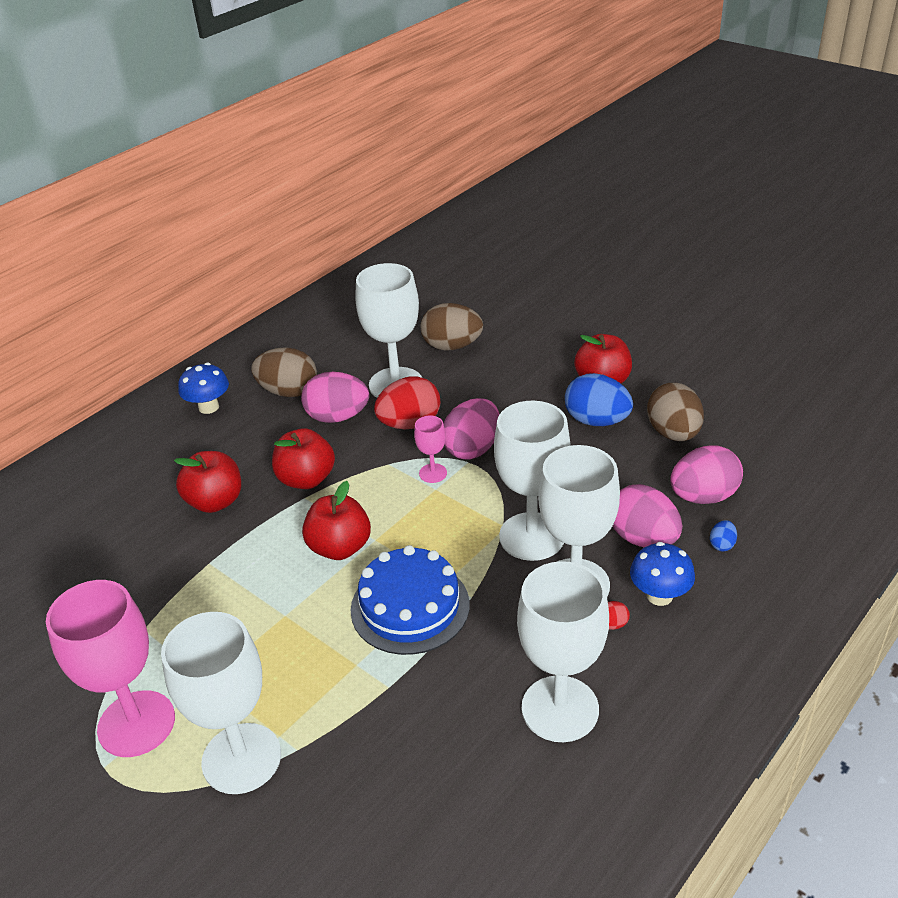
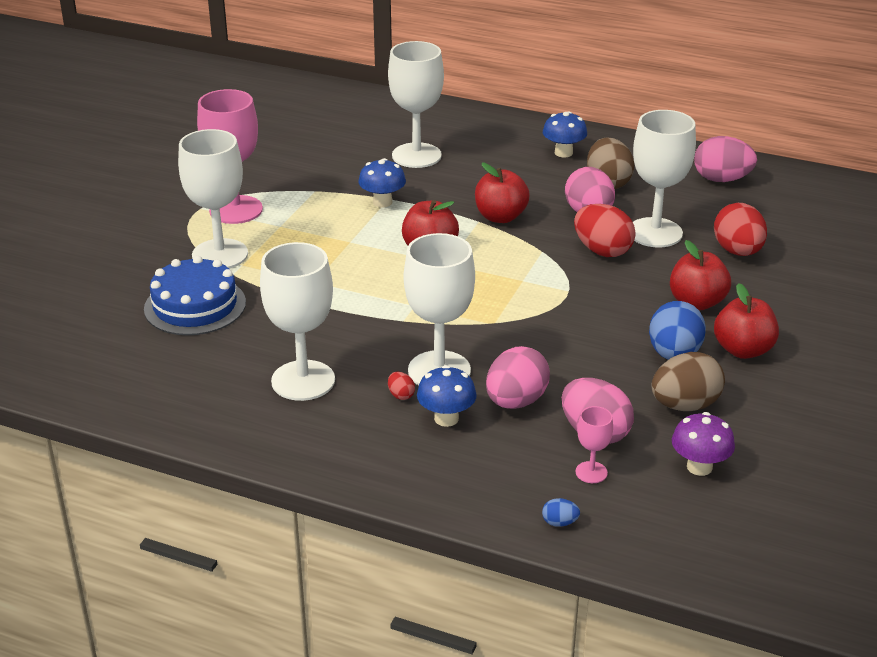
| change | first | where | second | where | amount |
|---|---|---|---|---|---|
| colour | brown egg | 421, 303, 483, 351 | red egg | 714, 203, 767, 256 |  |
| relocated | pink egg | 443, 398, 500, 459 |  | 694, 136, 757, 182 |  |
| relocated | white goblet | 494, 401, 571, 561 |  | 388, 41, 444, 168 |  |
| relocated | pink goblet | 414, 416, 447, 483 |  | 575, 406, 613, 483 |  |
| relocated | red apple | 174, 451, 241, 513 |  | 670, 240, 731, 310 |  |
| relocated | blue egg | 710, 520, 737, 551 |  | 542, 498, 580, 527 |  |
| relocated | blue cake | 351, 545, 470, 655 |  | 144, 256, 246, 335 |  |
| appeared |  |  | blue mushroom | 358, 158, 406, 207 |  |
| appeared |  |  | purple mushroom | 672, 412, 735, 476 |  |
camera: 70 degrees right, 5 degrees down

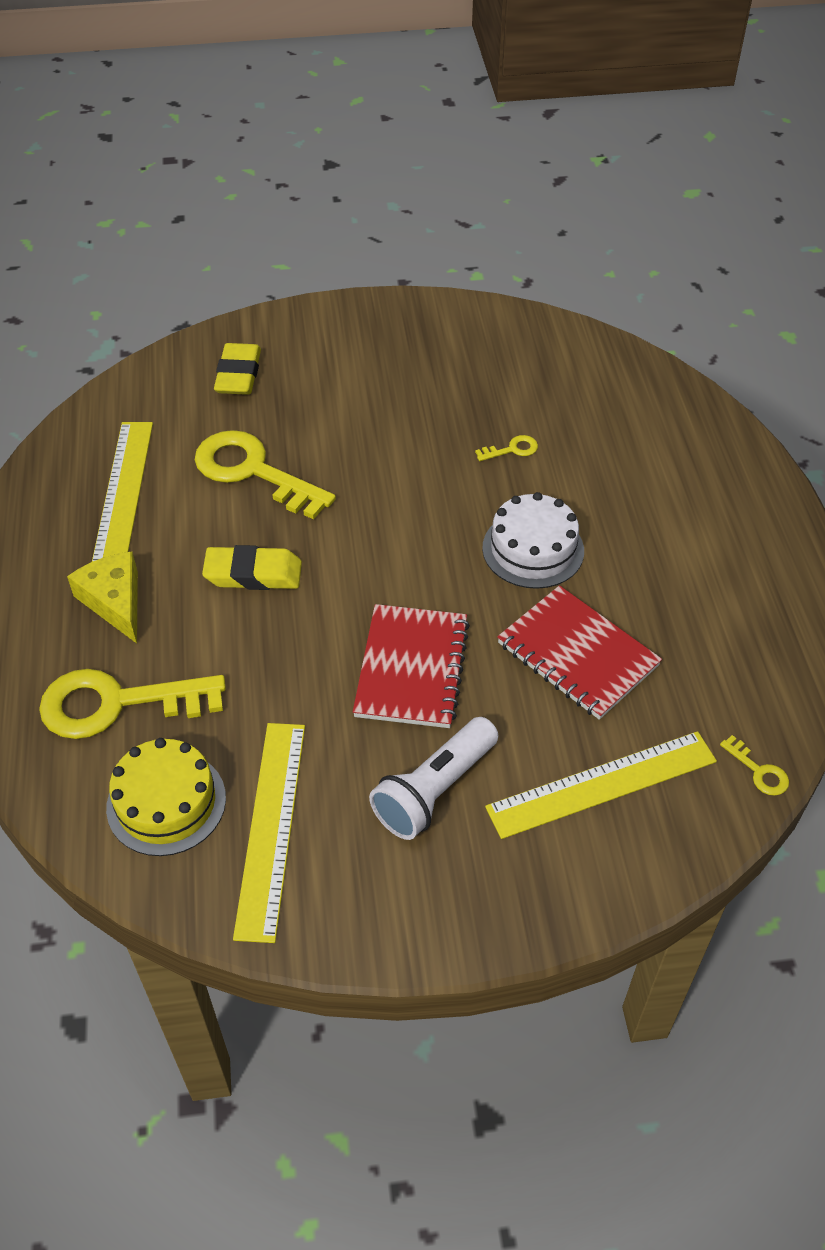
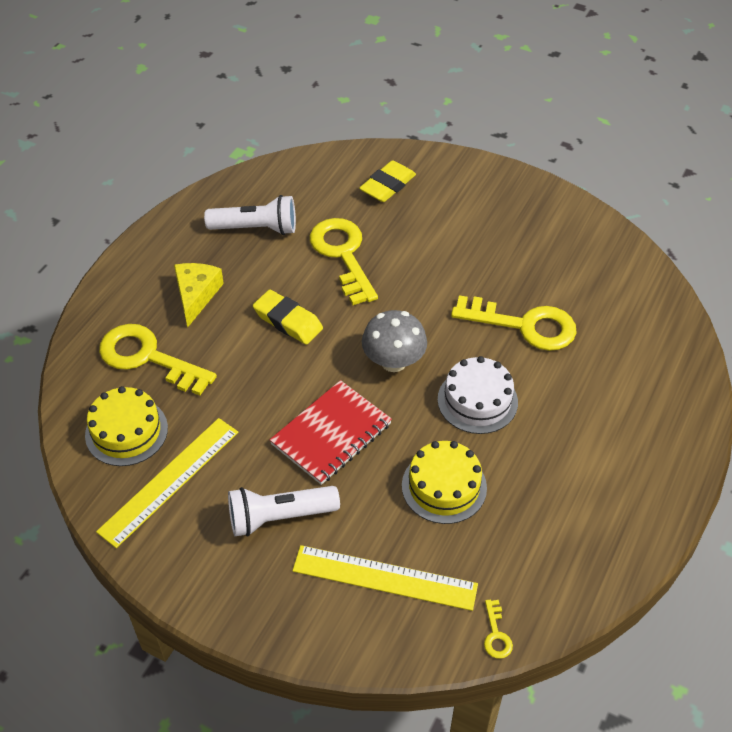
| change | first | where | second | where | amount |
|---|---|---|---|---|---|
| exchanged | yellow ruler | 92, 422, 153, 562 | white flashlight | 204, 195, 296, 235 |  |
| size | yellow key | 475, 435, 538, 461 |  | 451, 295, 577, 351 | x2.42 |
| exchanged | red notebook | 497, 585, 662, 720 | yellow cake | 402, 441, 487, 524 |  |
| appeared |  |  | grey mushroom | 362, 310, 427, 372 |  |
camera: 35 degrees right, 0 degrees up

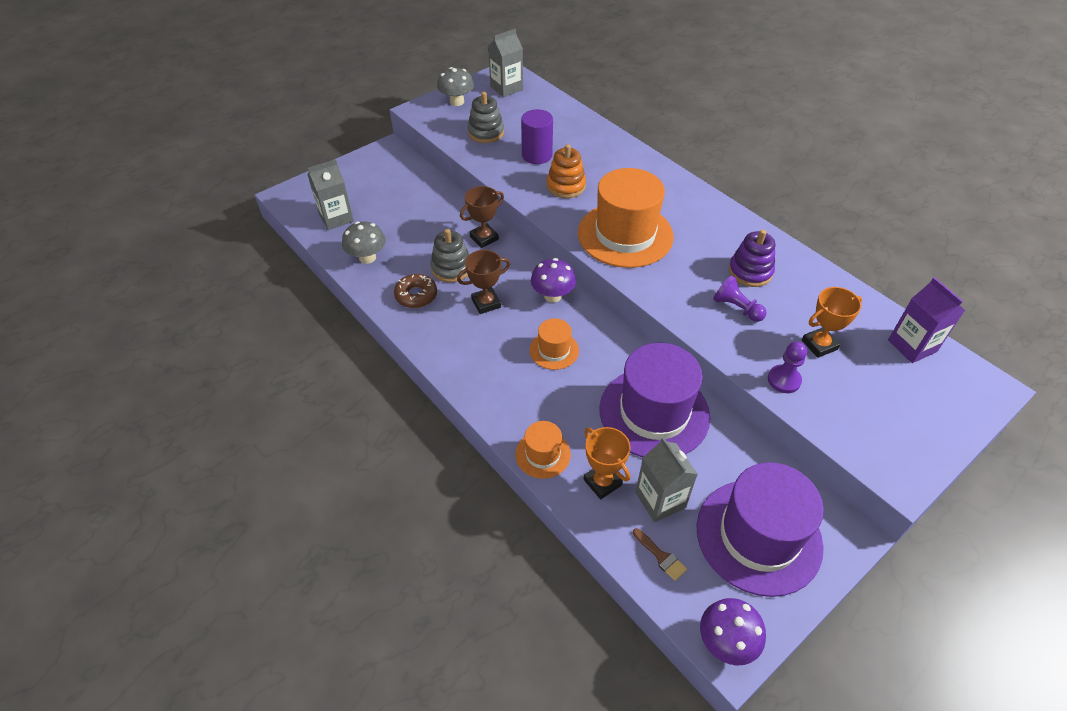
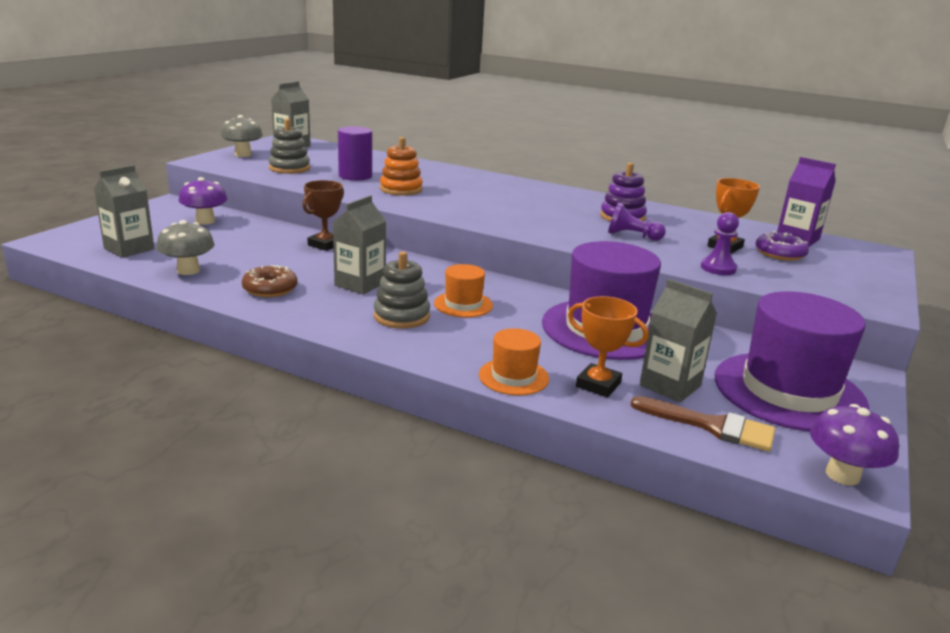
| change | first | where | second | where | amount |
|---|---|---|---|---|---|
| missing | orange hat | 578, 168, 674, 268 |  |  |  |
| relocated | grey stacking toy | 430, 229, 469, 282 |  | 374, 251, 430, 329 |  |
| exchanged | brown trophy | 457, 250, 510, 314 | grey carton | 333, 195, 386, 294 |  |
| relocated | purple mushroom | 531, 258, 576, 303 |  | 179, 177, 227, 225 |  |
| size | brown brush | 633, 528, 687, 581 |  | 631, 396, 775, 452 | x1.73 |
| appeared |  |  | purple donut | 755, 231, 809, 261 |  |
camera: 25 degrees left, 25 degrees down

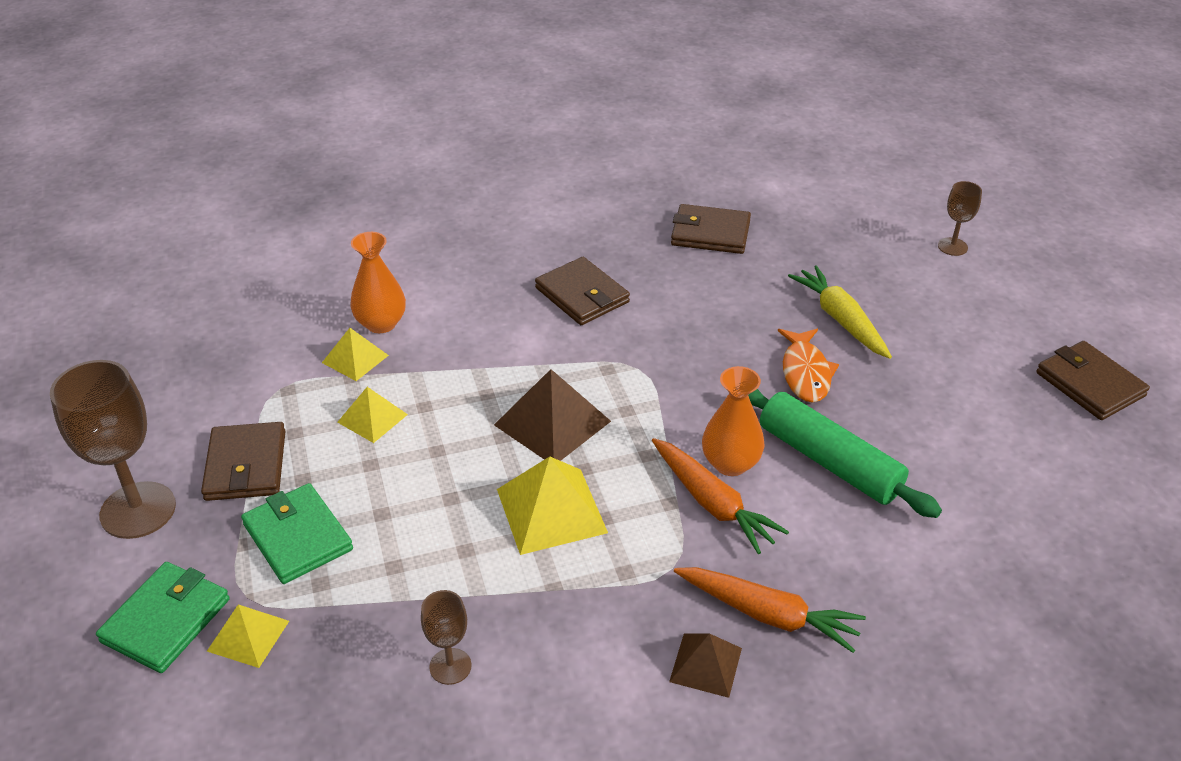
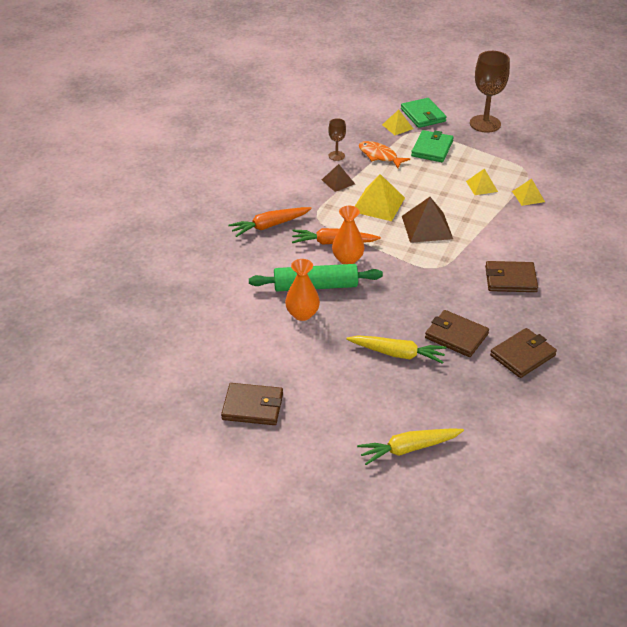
| change | first | where | second | where | amount |
|---|---|---|---|---|---|
| exchanged | brown goblet | 938, 181, 982, 256 | yellow carrot | 357, 428, 464, 465 |  |
| relocated | orange vase | 350, 232, 406, 333 |  | 285, 259, 320, 321 |  |
| relocated | orange fish | 778, 329, 839, 403 |  | 359, 141, 410, 168 |  |
| relocated | brown wallet | 201, 422, 285, 501 |  | 425, 310, 489, 357 |  |
| spun | green wallet | 241, 483, 353, 584 |  | 411, 130, 454, 162 | 75 degrees counterclockwise |
| relocated | brown pyramid | 669, 633, 742, 698 |  | 322, 164, 355, 192 |  |
camera: 130 degrees right, 0 degrees up

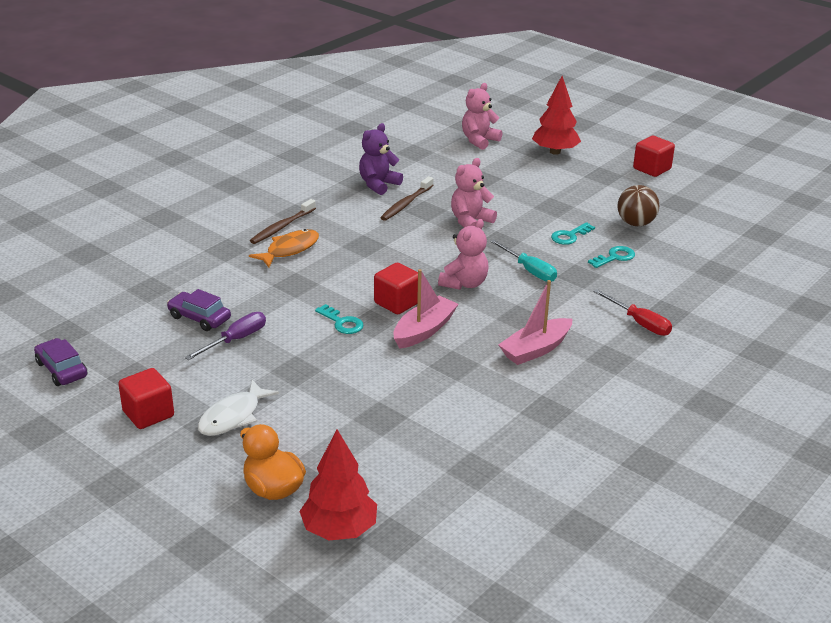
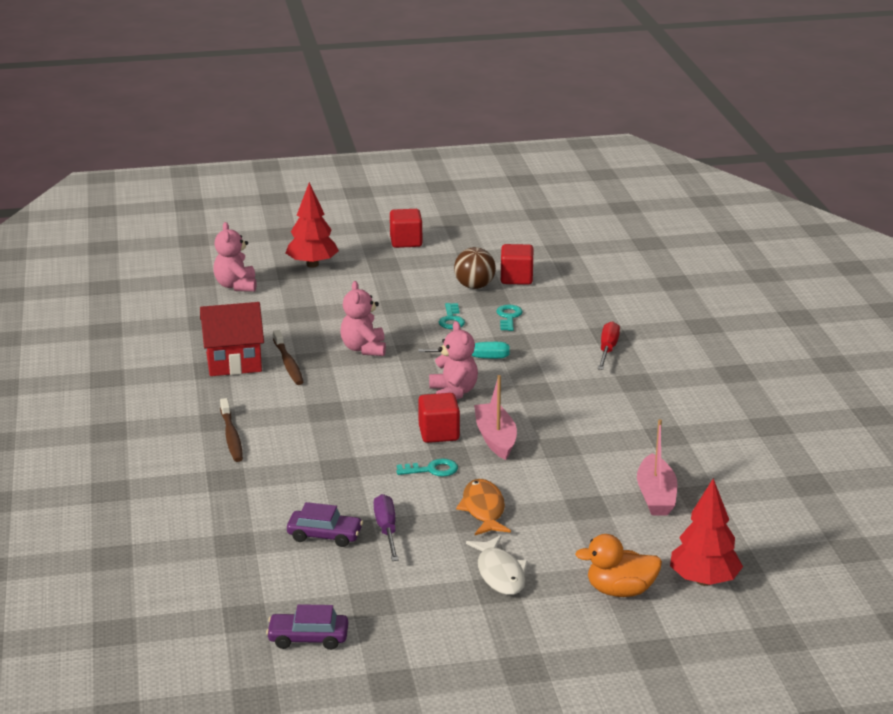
| change | first | where | second | where | amount |
|---|---|---|---|---|---|
| exchanged | purple teddy bear | 359, 123, 403, 195 | red house | 200, 302, 264, 376 |  |
| relocated | orange fish | 249, 229, 319, 267 |  | 456, 479, 511, 535 |  |
| relocated | pink boat | 498, 280, 572, 365 |  | 637, 419, 677, 515 |  |
| spun | purple car | 167, 289, 231, 331 |  | 287, 502, 363, 547 | 150 degrees counterclockwise |
| spun | red screwdriver | 593, 289, 672, 336 |  | 598, 321, 620, 370 | 75 degrees counterclockwise |
| relocated | red cube | 118, 368, 174, 429 |  | 501, 244, 533, 285 |  |
camera: 50 degrees left, 5 degrees down

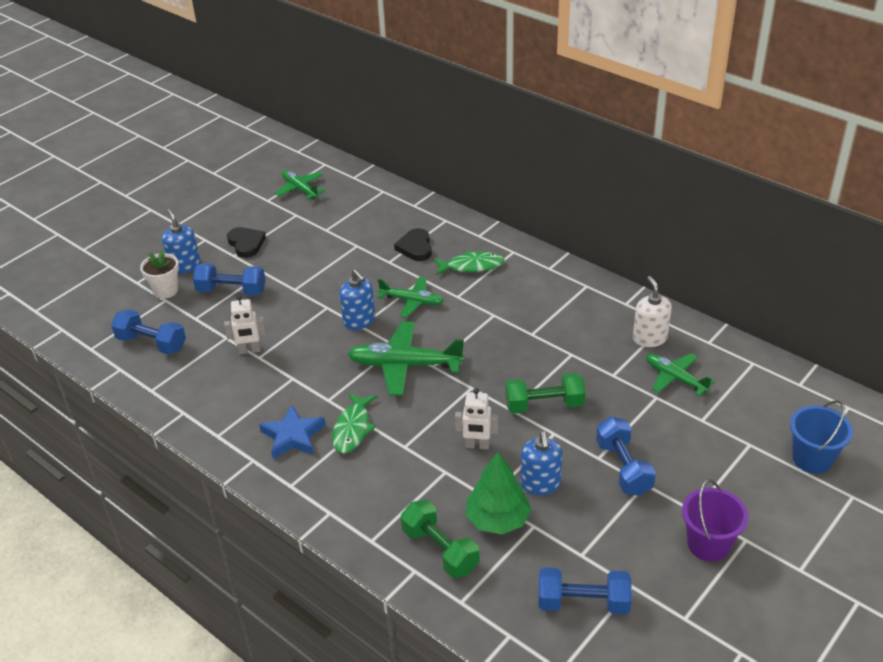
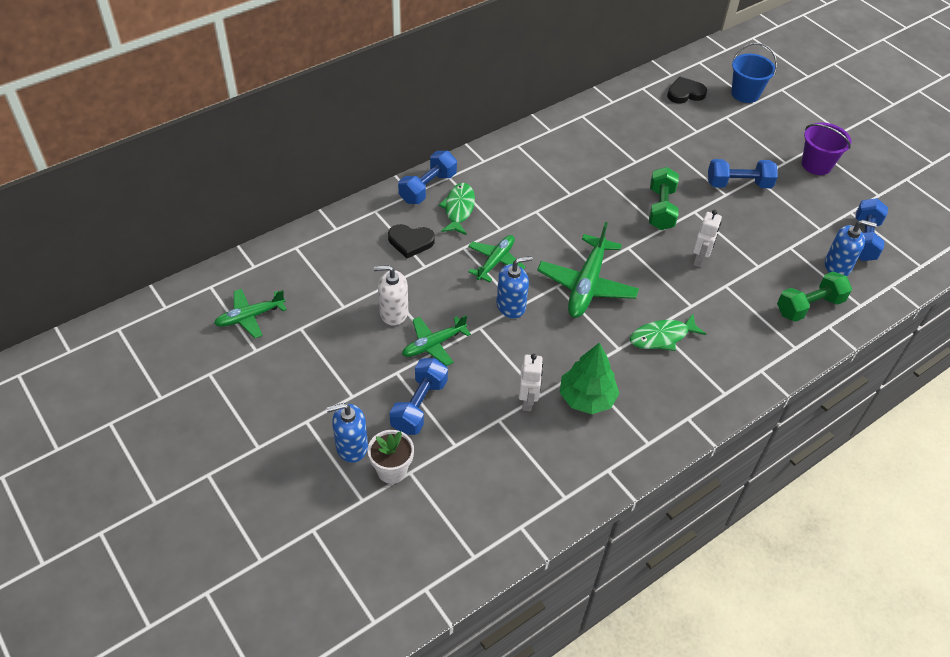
| change | first | where | second | where | amount |
|---|---|---|---|---|---|
| relocated | black heart | 227, 227, 266, 258 |  | 667, 77, 707, 103 |  |
| relocated | white soap dispenser | 633, 276, 672, 347 |  | 374, 265, 408, 326 |  |
| relocated | blue dumbbell | 111, 309, 186, 354 |  | 398, 151, 457, 204 |  |
| relocated | green plane | 646, 354, 715, 396 |  | 402, 315, 471, 366 |  |
| spun | green fish | 332, 393, 377, 453 |  | 630, 314, 706, 351 | 135 degrees clockwise |
| missing | blue star | 259, 404, 326, 459 |  |  |  |
| relocated | blue soap dispenser | 521, 431, 563, 495 |  | 825, 220, 877, 276 |  |
| relocated | green tree | 466, 452, 531, 534 |  | 560, 342, 620, 414 |  |
camera: 80 degrees left, 10 degrees up

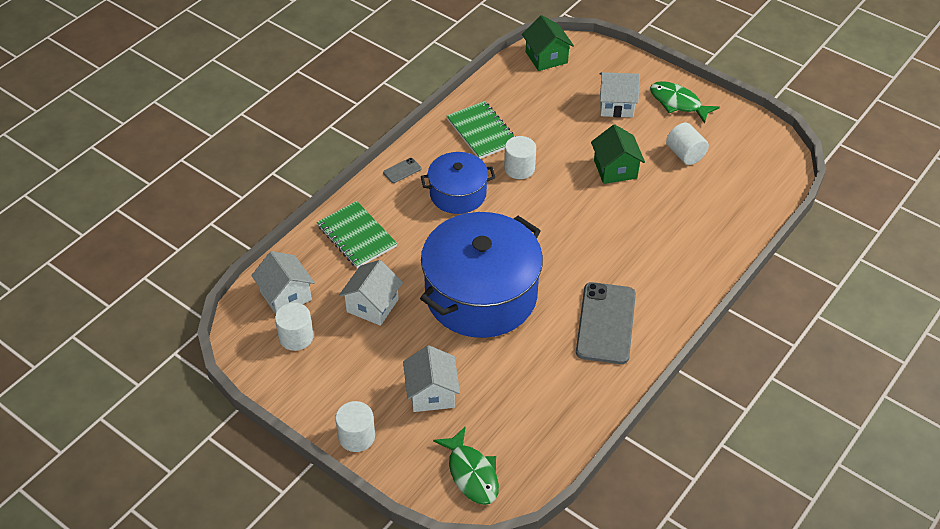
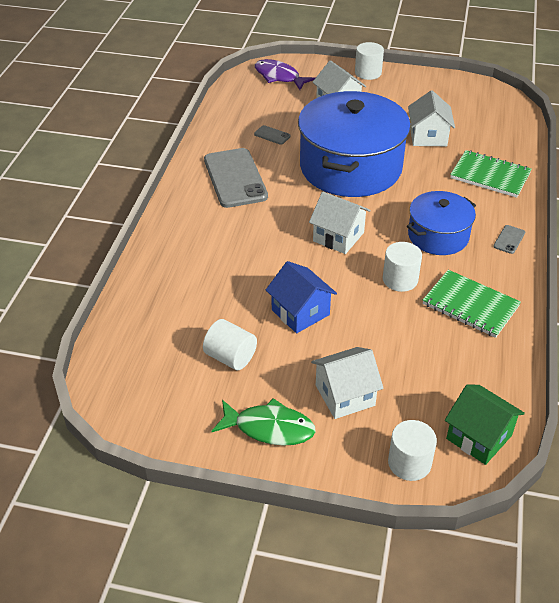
| change | first | where | second | where | amount |
|---|---|---|---|---|---|
| colour | green house | 591, 124, 645, 184 | blue house | 266, 261, 337, 333 |  |
| relocated | white house | 251, 251, 315, 314 |  | 309, 192, 371, 254 |  |
| relocated | white cylinder | 275, 303, 314, 351 |  | 388, 420, 437, 481 |  |
| colour | green fish | 433, 427, 499, 505 | purple fish | 255, 59, 315, 90 |  |
| appeared |  |  | grey phone | 254, 125, 291, 145 |  |
camera: 155 degrees right, 5 degrees down

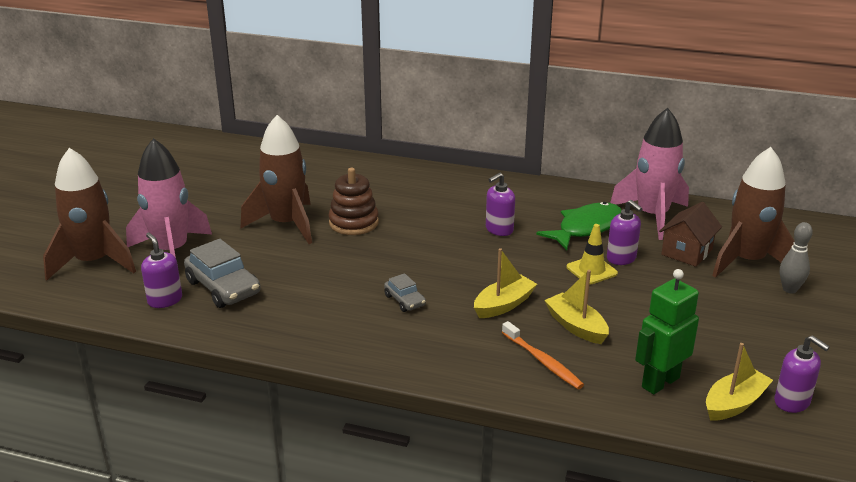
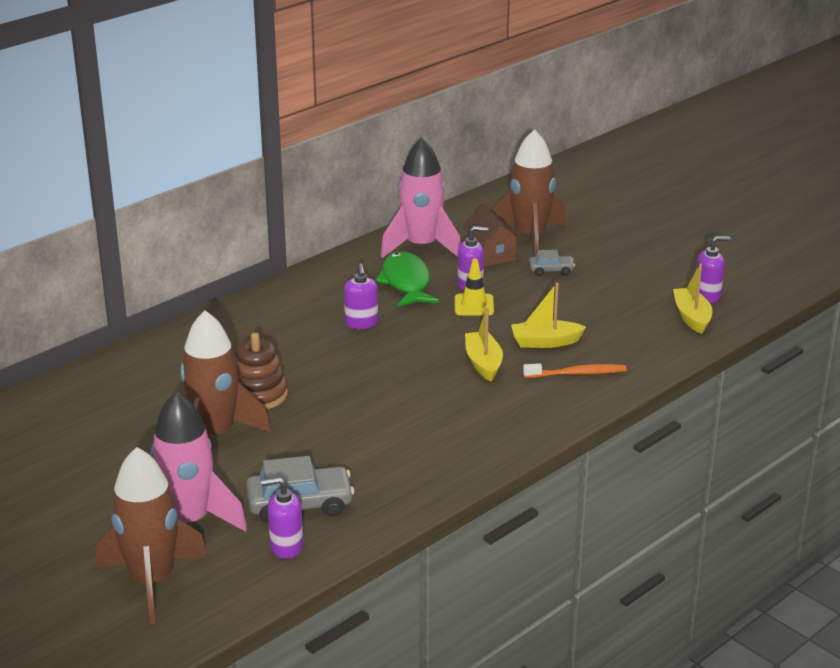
| change | first | where | second | where | amount |
|---|---|---|---|---|---|
| missing | grey bowling pin | 780, 222, 813, 293 |  |  |  |
| missing | green robot | 635, 269, 699, 394 |  |  |  |
| relocated | grey car | 384, 273, 426, 312 |  | 529, 250, 575, 276 |  |
camera: 60 degrees left, 0 degrees up

